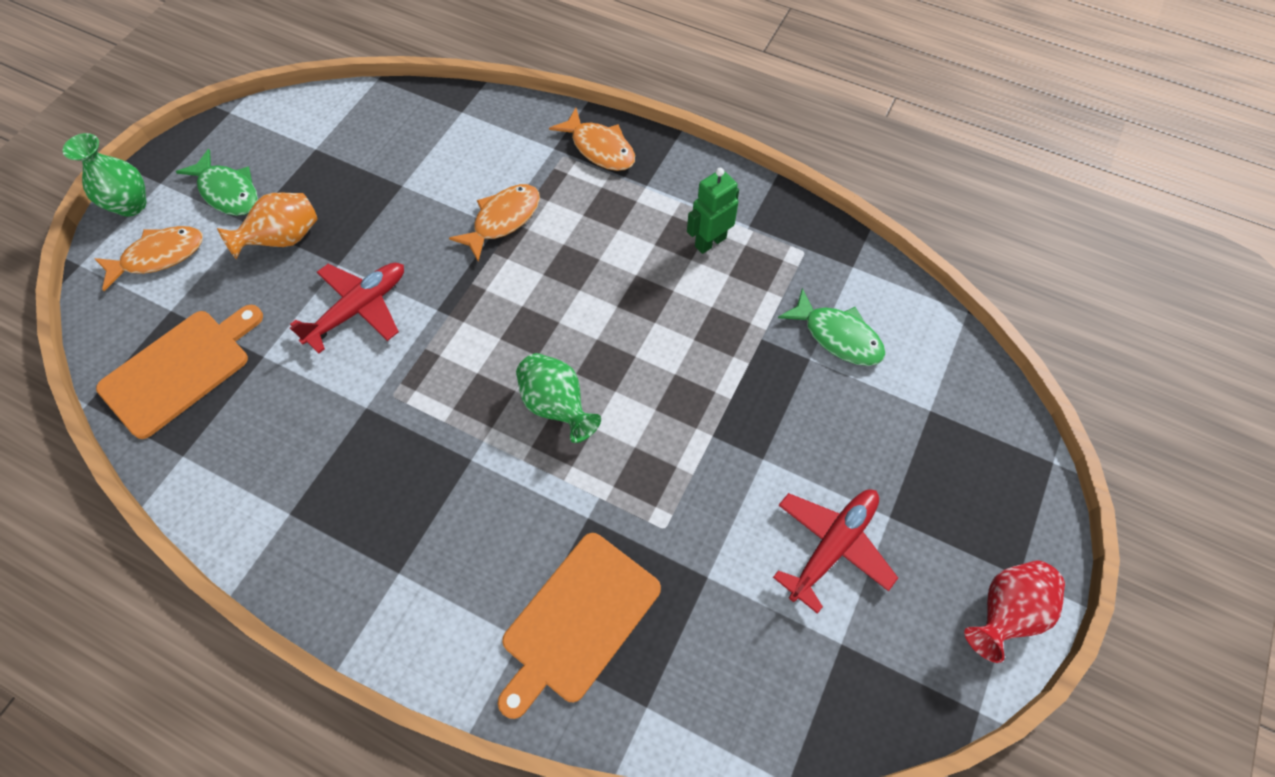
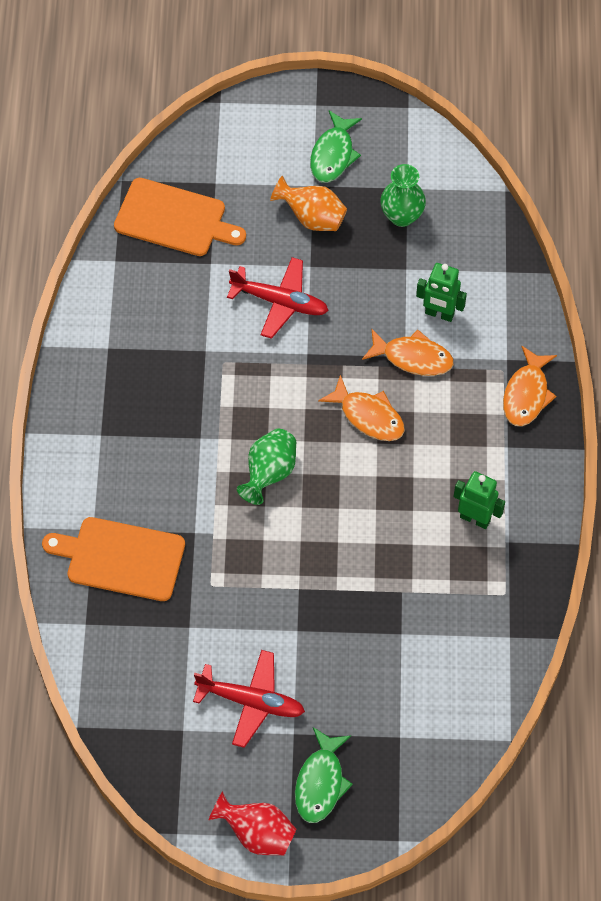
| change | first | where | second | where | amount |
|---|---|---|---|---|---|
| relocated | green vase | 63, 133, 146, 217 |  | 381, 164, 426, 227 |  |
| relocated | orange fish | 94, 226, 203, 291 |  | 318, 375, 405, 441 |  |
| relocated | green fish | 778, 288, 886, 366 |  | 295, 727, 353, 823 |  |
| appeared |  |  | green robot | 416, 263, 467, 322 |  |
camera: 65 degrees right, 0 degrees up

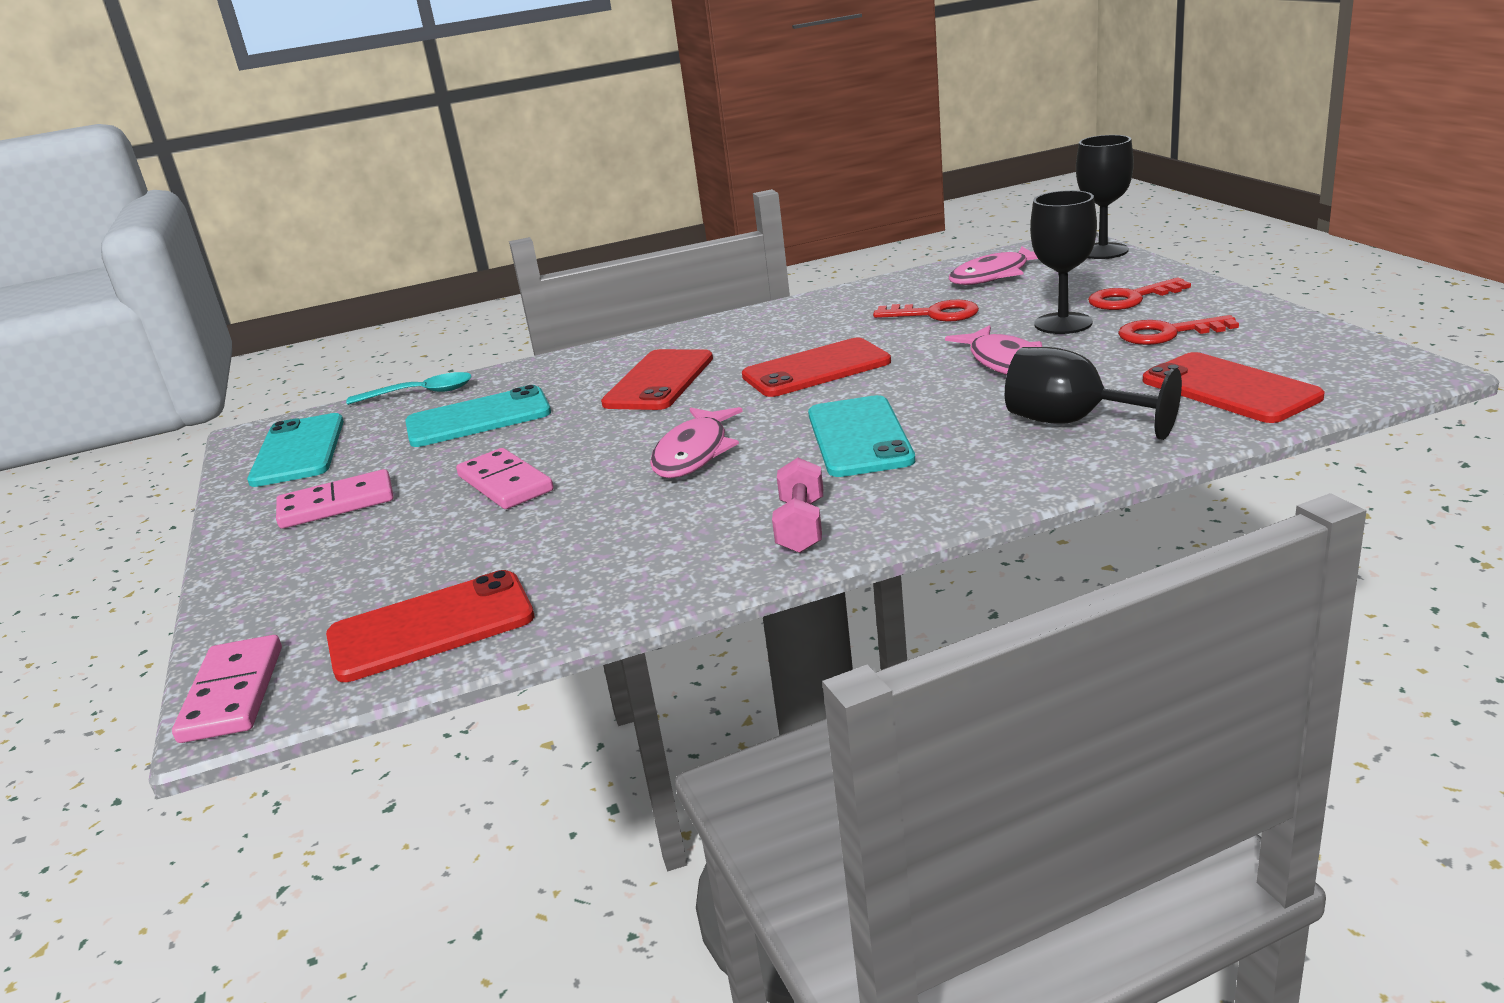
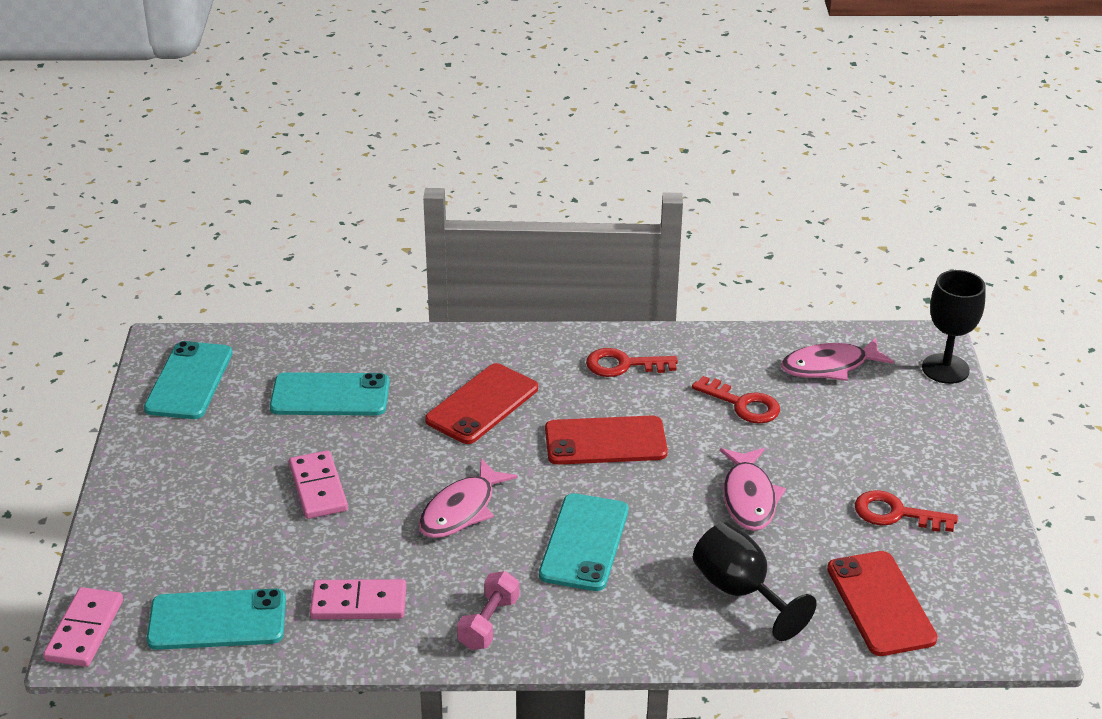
| change | first | where | second | where | amount |
|---|---|---|---|---|---|
| missing | black goblet | 1030, 190, 1097, 334 |  |  |  |
| relocated | red key | 1088, 277, 1191, 310 |  | 586, 348, 678, 377 |  |
| missing | turquoise spoon | 346, 372, 472, 405 |  |  |  |
| relocated | pink domino | 276, 469, 393, 529 |  | 310, 579, 406, 619 |  |
| colour | red phone | 326, 570, 534, 682 | turquoise phone | 147, 589, 286, 650 |  |
camera: 15 degrees right, 10 degrees up

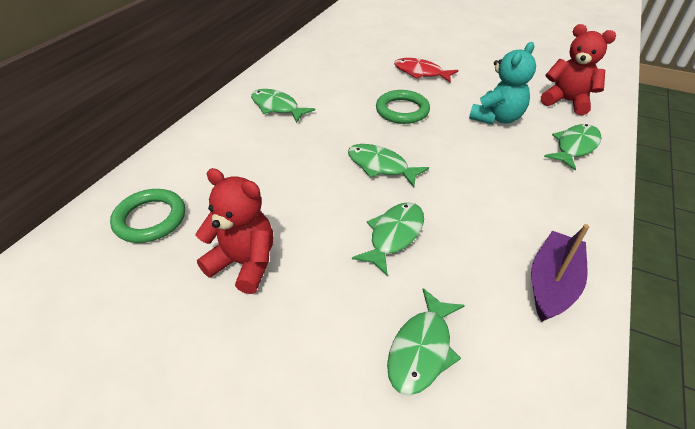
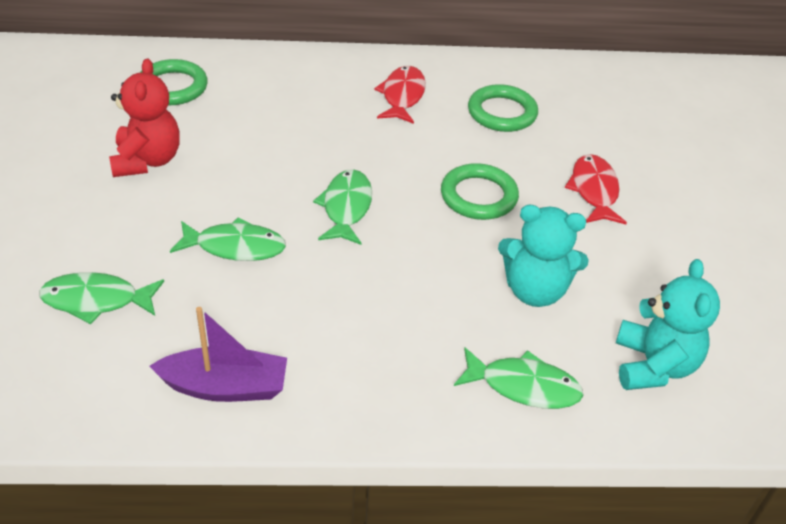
| change | first | where | second | where | amount |
|---|---|---|---|---|---|
| colour | red teddy bear | 541, 24, 616, 115 | turquoise teddy bear | 616, 259, 720, 390 |  |
| colour | green fish | 251, 89, 315, 123 | red fish | 374, 66, 426, 124 |  |
| appeared |  |  | green ring | 468, 84, 538, 132 |  |
camera: 60 degrees right, 0 degrees up

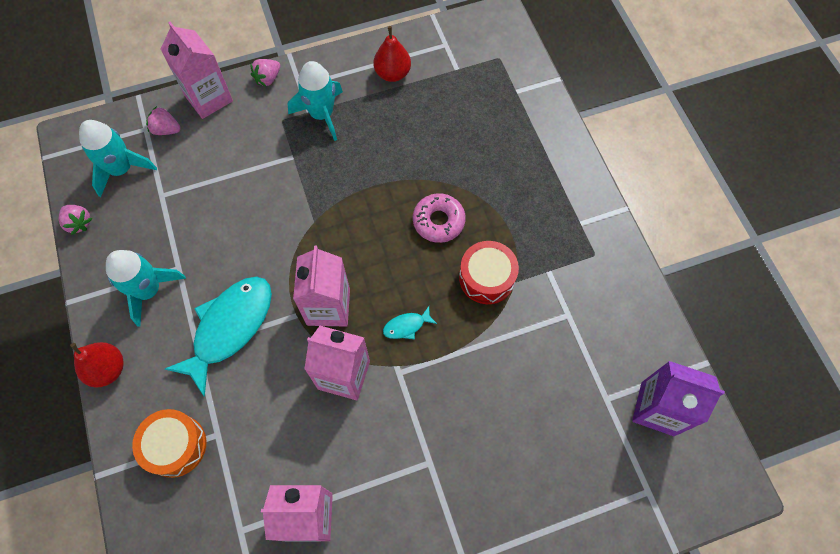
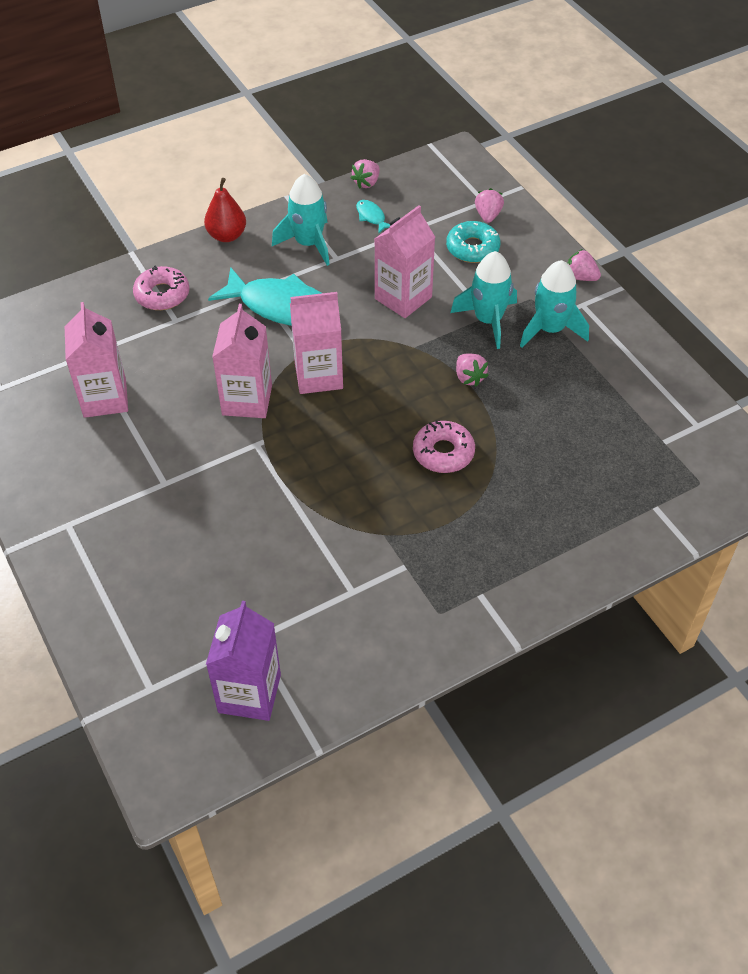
| change | first | where | second | where | amount |
|---|---|---|---|---|---|
| relocated | pink carton | 160, 22, 233, 119 |  | 375, 205, 435, 318 |  |
| missing | red pear | 373, 26, 411, 82 |  |  |  |
| relocated | turquoise rocket | 79, 120, 157, 197 |  | 451, 251, 517, 349 |  |
| missing | red drum | 459, 241, 519, 304 |  |  |  |
| relocated | turquoise fish | 383, 306, 437, 339 |  | 356, 200, 391, 234 |  |
| exchanged | orange drum | 132, 409, 206, 478 | pink donut | 133, 266, 189, 310 |  |
| appeared |  |  | turquoise donut | 446, 221, 501, 263 |  |
| appeared |  |  | pink strawberry | 456, 353, 489, 387 |  |
camera: 80 degrees right, 15 degrees down

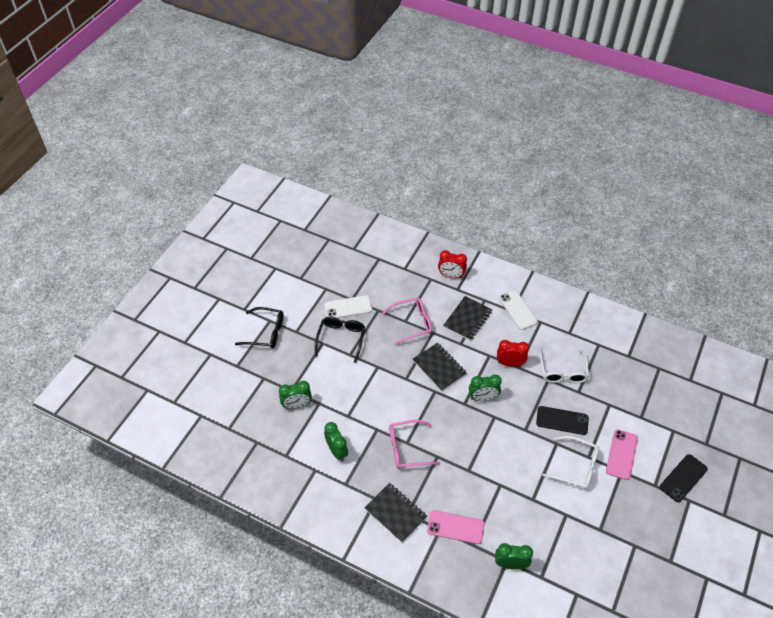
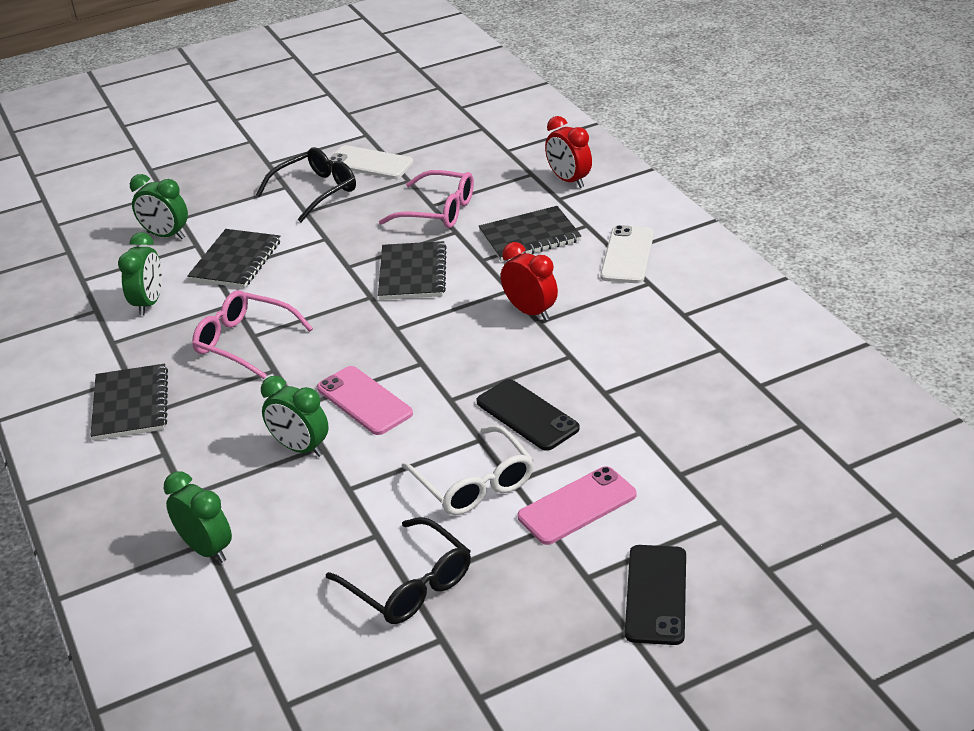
| change | first | where | second | where | amount |
|---|---|---|---|---|---|
| relocated | black glasses | 235, 307, 283, 348 |  | 326, 517, 471, 624 |  |
| missing | white glasses | 539, 348, 589, 383 |  |  |  |
| relocated | green clock | 469, 375, 502, 401 |  | 261, 376, 329, 457 |  |
| spun | black phone | 660, 454, 708, 502 |  | 625, 545, 686, 645 | 75 degrees counterclockwise |
| relocated | pink phone | 427, 510, 485, 544 |  | 317, 366, 413, 435 |  |
| appeared |  |  | black notebook | 187, 229, 281, 288 |  |
camera: 40 degrees right, 15 degrees down

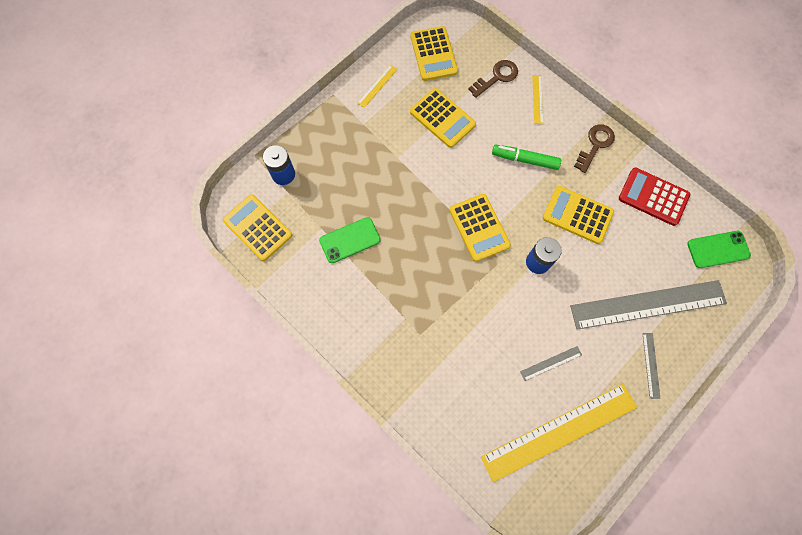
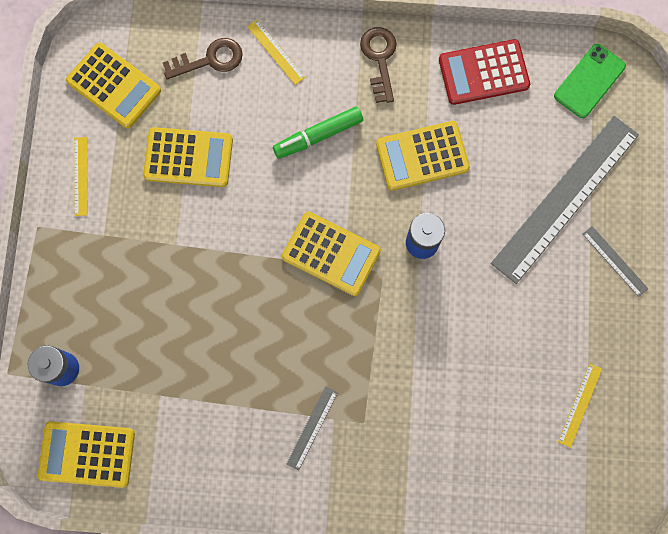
| change | first | where | second | where | amount |
|---|---|---|---|---|---|
| spun | brown key | 468, 60, 518, 98 |  | 163, 38, 243, 79 | 60 degrees clockwise |
| missing | green phone | 319, 217, 381, 263 |  |  |  |
| relocated | grey ruler | 520, 346, 582, 381 |  | 287, 386, 338, 471 |  |
| size | yellow ruler | 481, 384, 637, 482 |  | 558, 364, 602, 448 | x0.41 |
camera: 40 degrees left, 5 degrees up

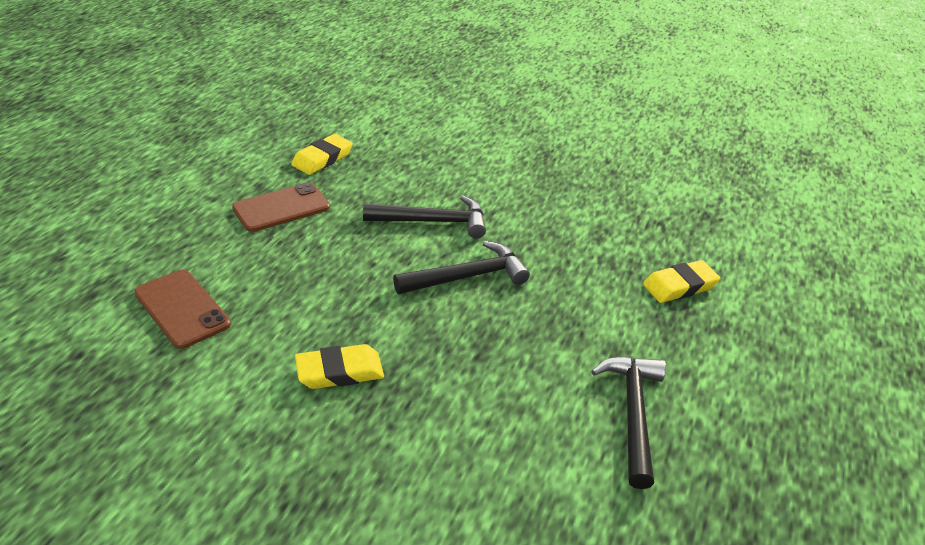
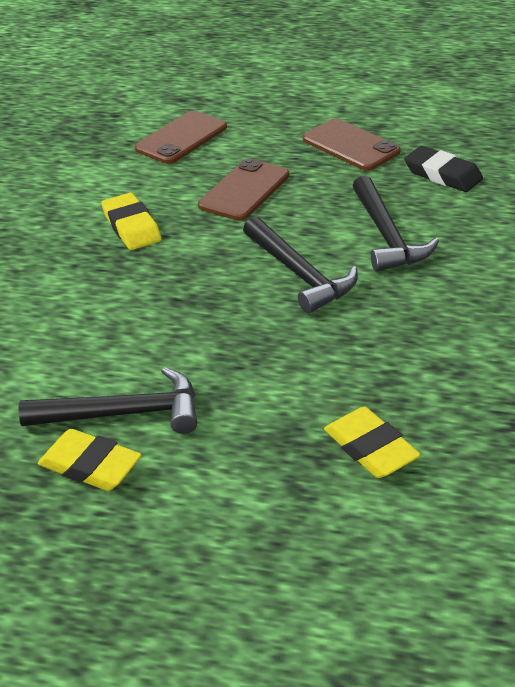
| change | first | where | second | where | amount |
|---|---|---|---|---|---|
| relocated | yellow eraser | 291, 134, 353, 175 |  | 38, 429, 142, 491 |  |
| appeared |  |  | black eraser | 404, 146, 483, 192 |  |
| appeared |  |  | brown phone | 198, 158, 289, 221 |  |
camera: 85 degrees right, 0 degrees up

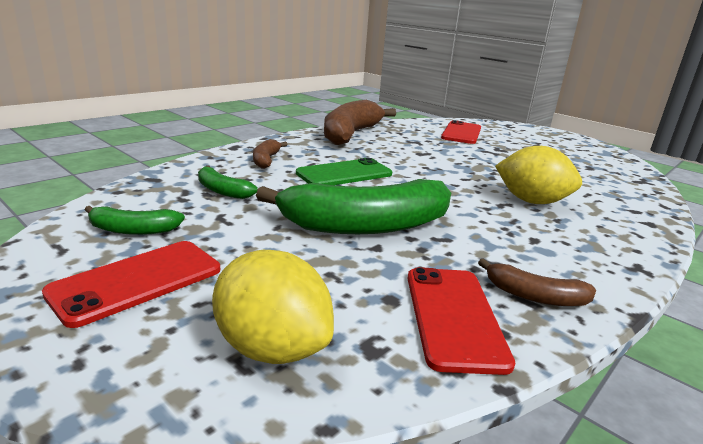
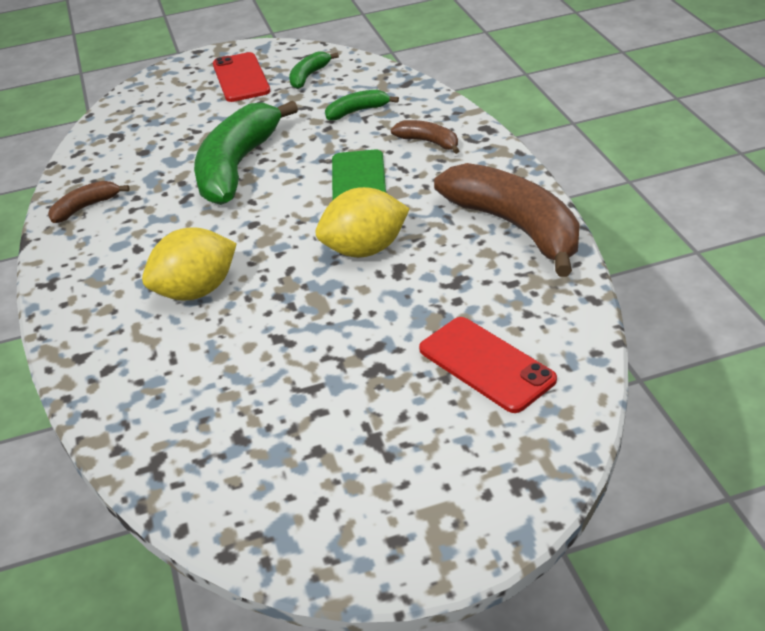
| change | first | where | second | where | amount |
|---|---|---|---|---|---|
| relocated | yellow lemon | 212, 250, 334, 364 |  | 315, 187, 409, 257 |  |
| missing | red phone | 407, 267, 515, 375 |  |  |  |
camera: 125 degrees right, 15 degrees up

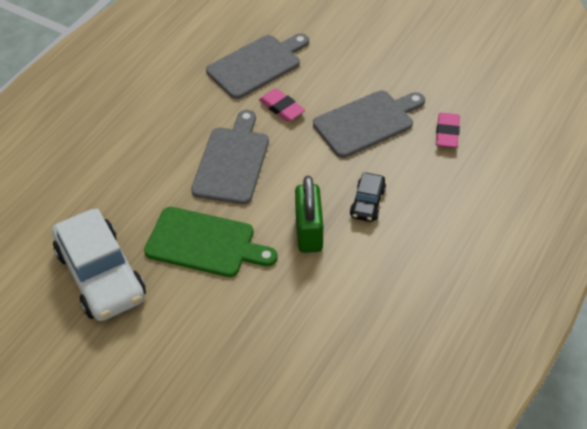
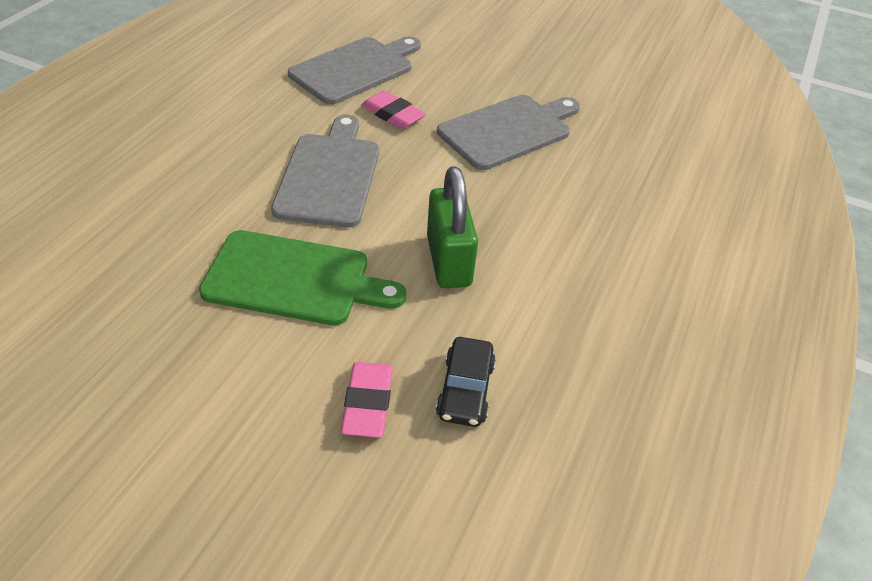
| change | first | where | second | where | amount |
|---|---|---|---|---|---|
| relocated | pink eraser | 436, 113, 460, 148 |  | 341, 362, 393, 438 |  |
| relocated | black car | 350, 173, 386, 222 |  | 436, 337, 496, 427 |  |
| missing | white car | 52, 208, 146, 321 |  |  |  |
camera: 10 degrees left, 5 degrees down

